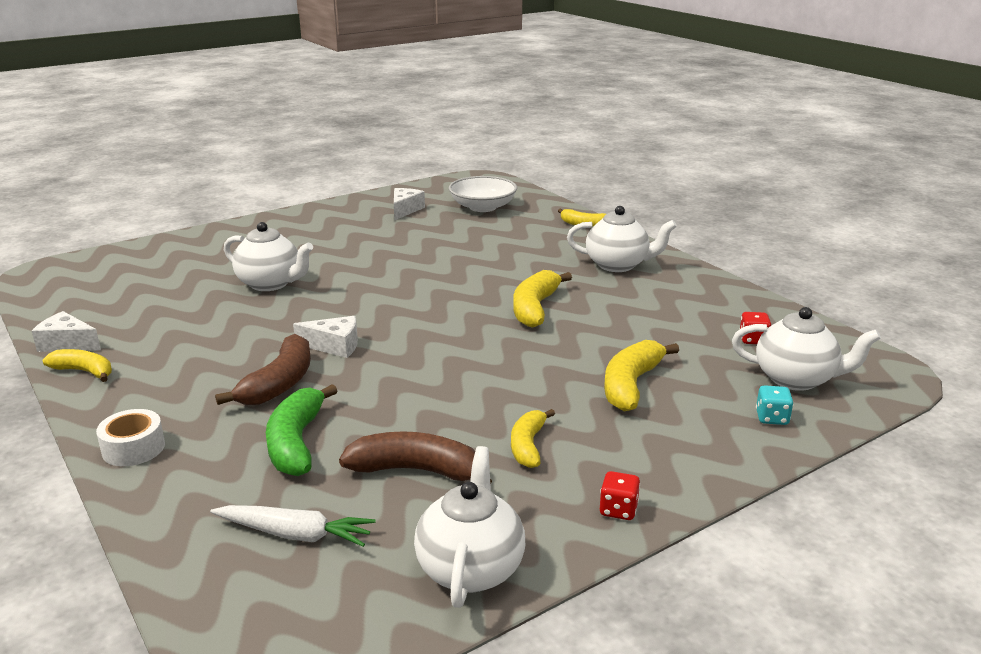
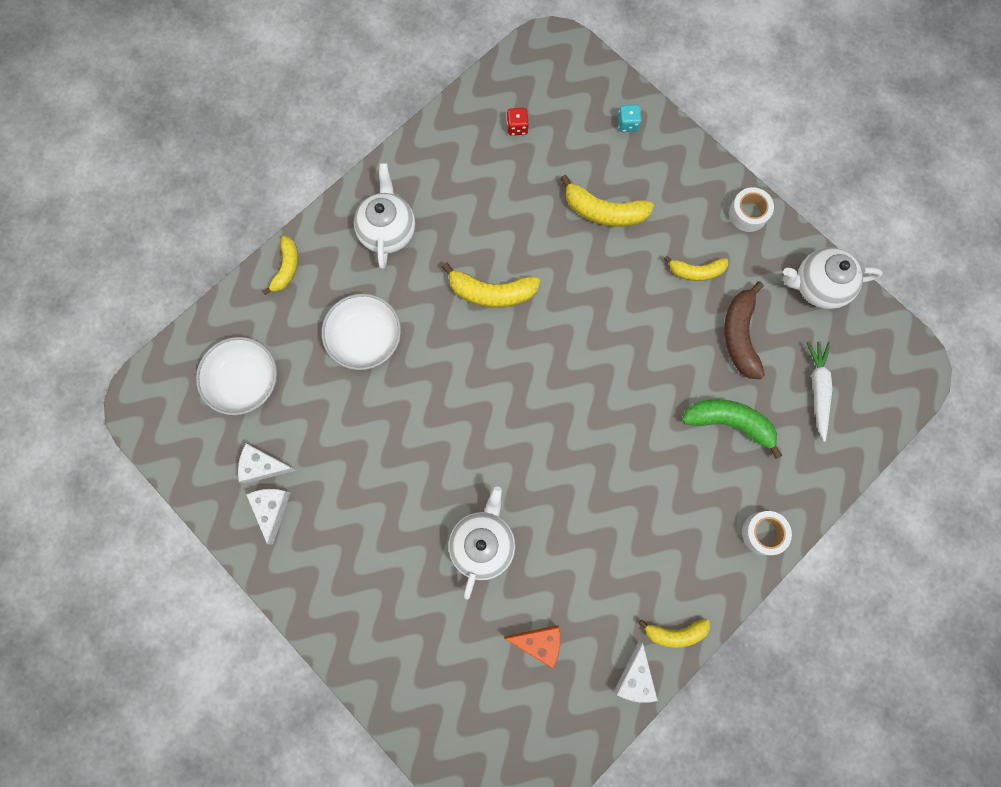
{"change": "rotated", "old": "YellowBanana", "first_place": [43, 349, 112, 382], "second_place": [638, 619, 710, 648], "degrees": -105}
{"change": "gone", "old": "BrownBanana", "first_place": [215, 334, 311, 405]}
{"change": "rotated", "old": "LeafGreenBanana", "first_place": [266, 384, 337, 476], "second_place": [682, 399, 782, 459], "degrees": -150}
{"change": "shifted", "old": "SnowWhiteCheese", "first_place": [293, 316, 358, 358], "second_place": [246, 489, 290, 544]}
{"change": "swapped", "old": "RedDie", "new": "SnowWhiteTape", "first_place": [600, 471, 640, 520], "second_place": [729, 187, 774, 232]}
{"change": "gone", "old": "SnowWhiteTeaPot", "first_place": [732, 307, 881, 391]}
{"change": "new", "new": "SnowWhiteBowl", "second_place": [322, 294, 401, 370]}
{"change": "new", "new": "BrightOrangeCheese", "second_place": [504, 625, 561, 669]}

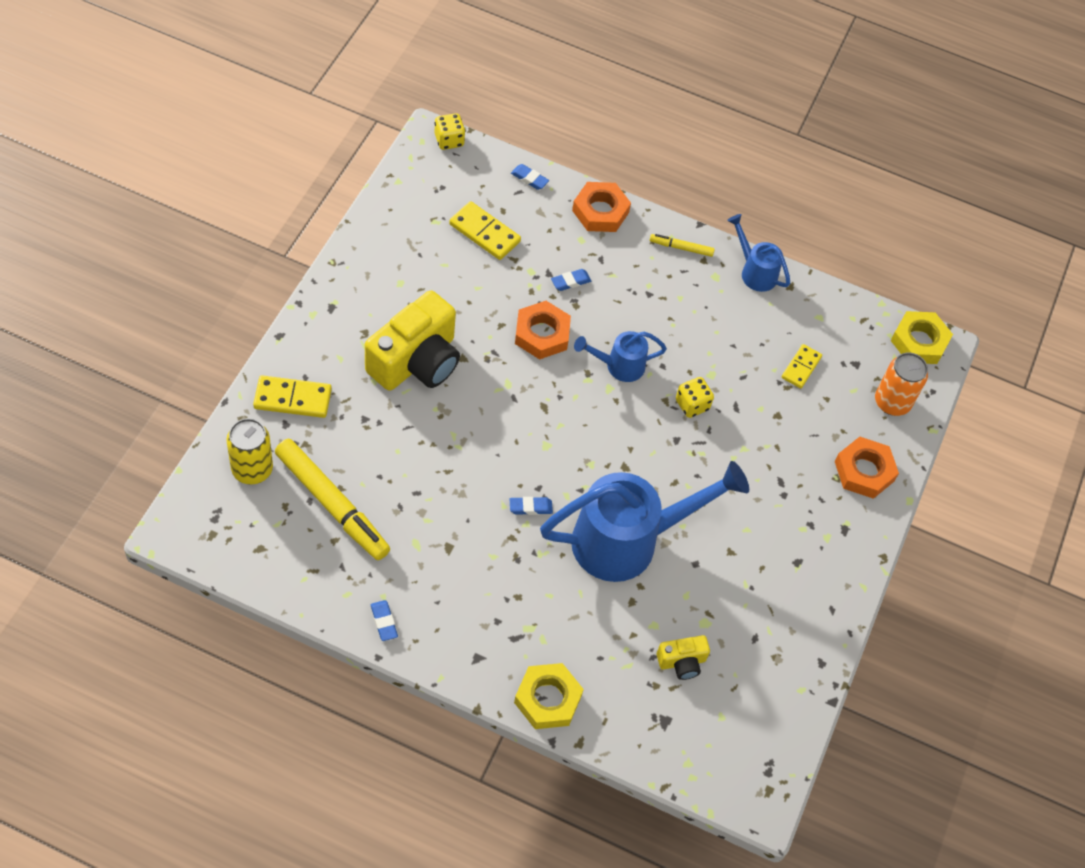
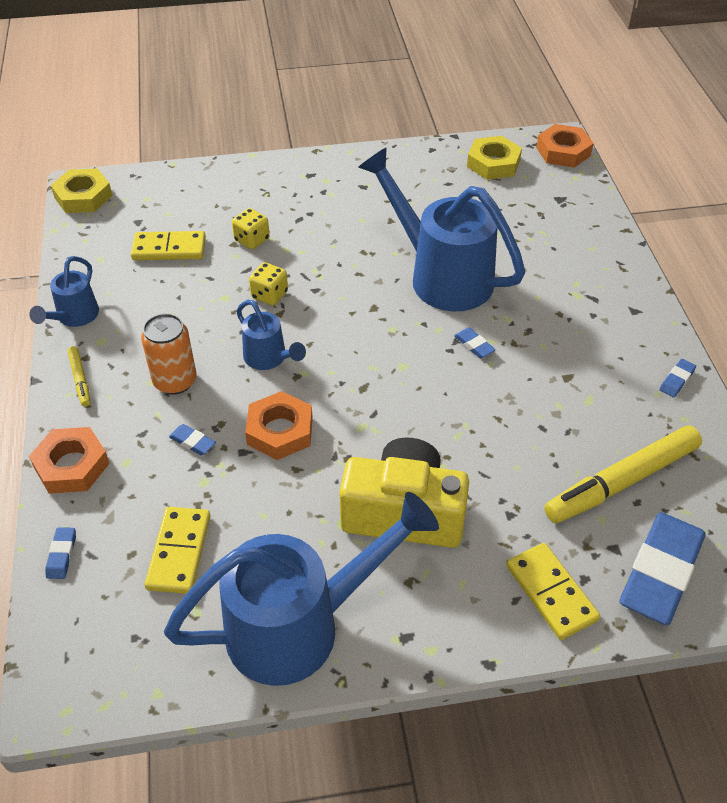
{"change": "swapped", "old": "YellowTin", "new": "CobaltPencilEraser", "first_place": [226, 418, 273, 485], "second_place": [619, 512, 706, 625]}
{"change": "rotated", "old": "YellowMarker", "first_place": [275, 439, 390, 560], "second_place": [544, 425, 702, 523], "degrees": -135}
{"change": "shifted", "old": "YellowDie", "first_place": [434, 113, 465, 150], "second_place": [232, 208, 270, 249]}
{"change": "shifted", "old": "YellowNut", "first_place": [514, 663, 584, 729], "second_place": [467, 136, 522, 180]}
{"change": "gone", "old": "YellowCompactCamera", "first_place": [657, 635, 710, 680]}
{"change": "scaled", "old": "YellowDomino", "first_place": [782, 344, 822, 388], "second_place": [131, 231, 206, 260], "factor": 1.5}
{"change": "shifted", "old": "BrightOrangeNut", "first_place": [835, 437, 899, 499], "second_place": [536, 124, 594, 168]}
{"change": "shifted", "old": "BrightOrangeTin", "first_place": [875, 352, 928, 416], "second_place": [141, 313, 197, 395]}
{"change": "new", "new": "CobaltWateringPot", "second_place": [164, 492, 439, 686]}

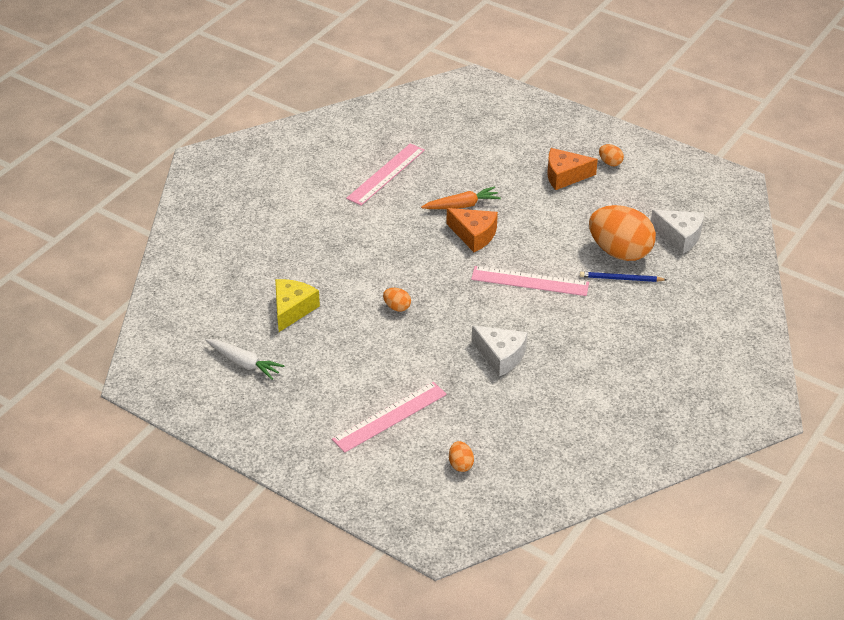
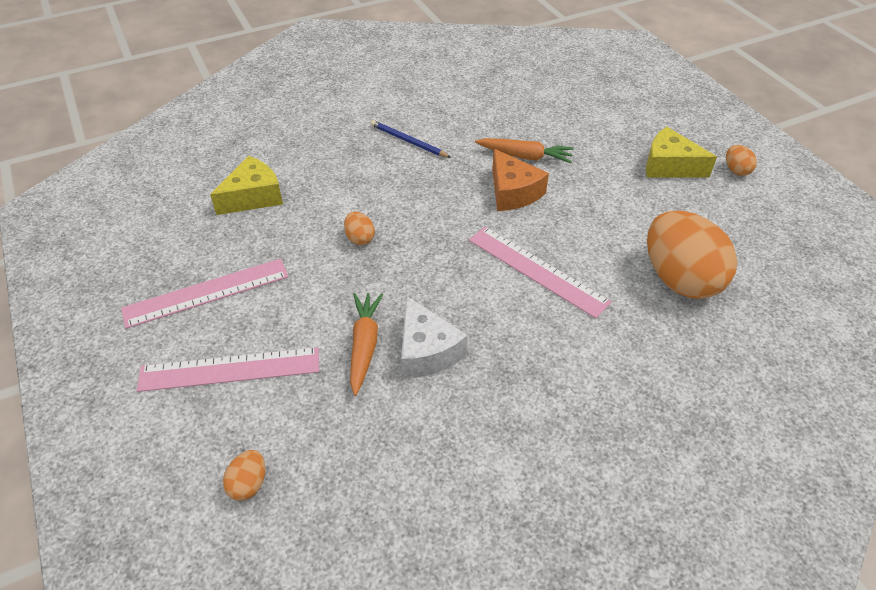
{"change": "gone", "old": "SnowWhiteToyCarrot", "first_place": [206, 339, 284, 380]}
{"change": "shifted", "old": "PinkMeasuringStick", "first_place": [346, 143, 425, 205], "second_place": [121, 259, 289, 329]}
{"change": "repainted", "old": "BrightOrangeCheese", "new": "YellowCheese", "first_place": [547, 148, 598, 190], "second_place": [646, 127, 717, 178]}
{"change": "shifted", "old": "CobaltLeadPencil", "first_place": [580, 272, 667, 282], "second_place": [370, 120, 451, 158]}
{"change": "gone", "old": "SnowWhiteCheese", "first_place": [651, 210, 704, 254]}
{"change": "new", "new": "BrightOrangeToyCarrot", "second_place": [350, 293, 383, 396]}

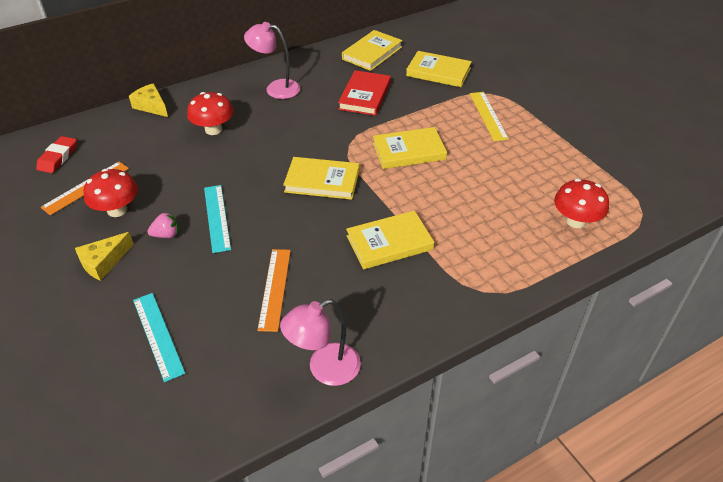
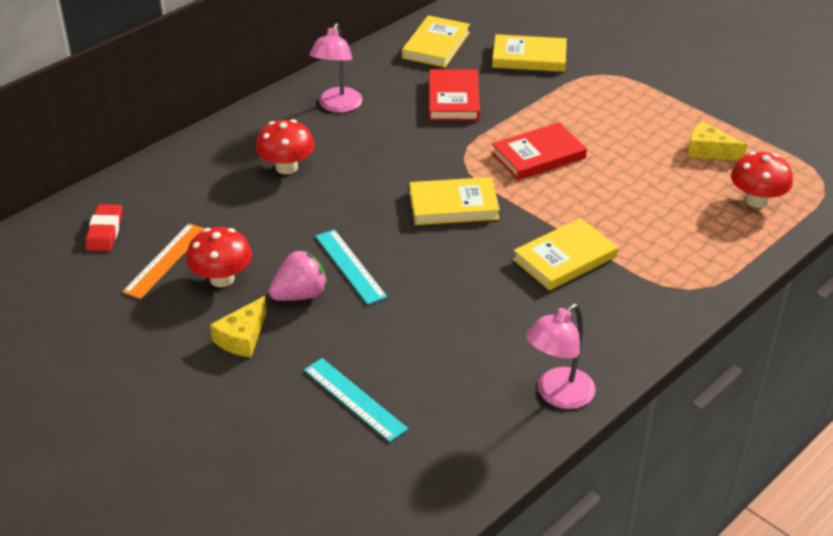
{"change": "shifted", "old": "YellowCheese", "first_place": [129, 83, 168, 117], "second_place": [688, 121, 747, 160]}
{"change": "scaled", "old": "PinkBerry", "first_place": [147, 212, 179, 238], "second_place": [269, 249, 328, 301], "factor": 1.57}
{"change": "rotated", "old": "PinkDeskLamp", "first_place": [244, 22, 301, 99], "second_place": [309, 23, 363, 113], "degrees": -75}
{"change": "gone", "old": "BrightOrangeMeasuringStick", "first_place": [257, 249, 291, 332]}
{"change": "repainted", "old": "YellowBook", "new": "RedBook", "first_place": [373, 127, 447, 169], "second_place": [491, 123, 587, 180]}
{"change": "gone", "old": "YellowMeasuringStick", "first_place": [470, 92, 509, 141]}

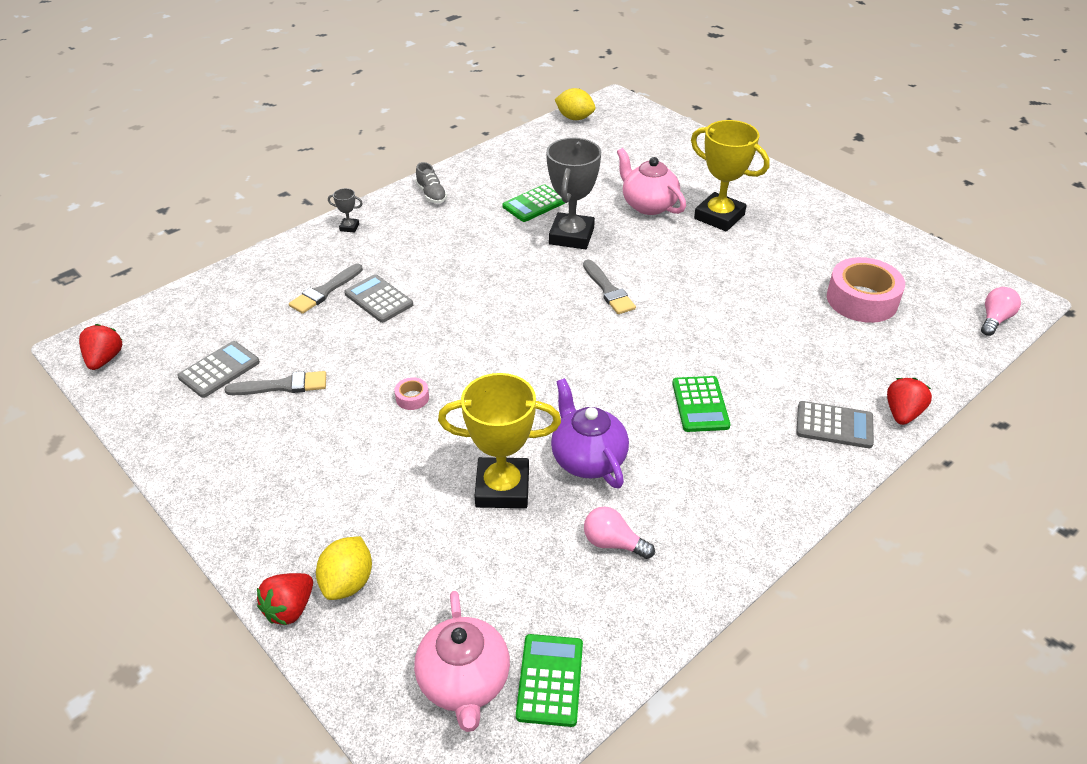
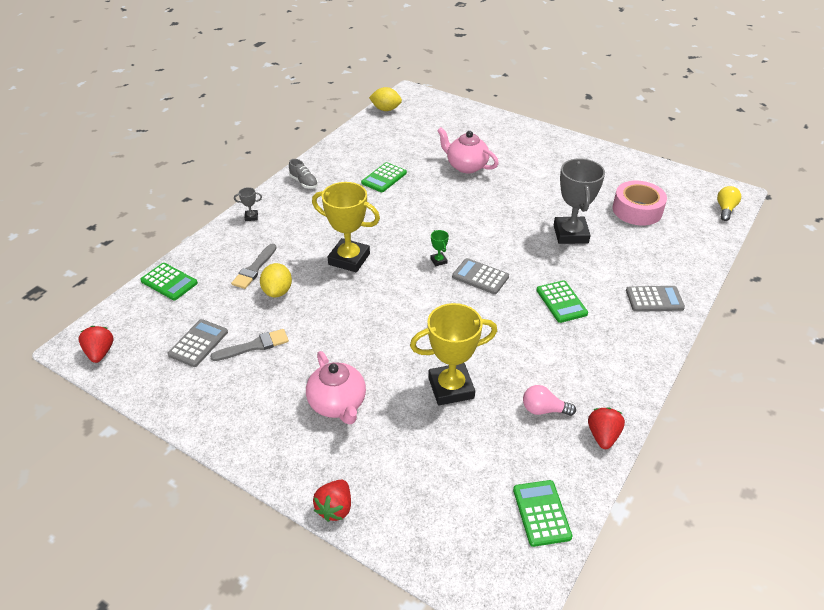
{"change": "shifted", "old": "YellowLemon", "first_place": [316, 536, 372, 600], "second_place": [260, 263, 292, 297]}
{"change": "shifted", "old": "AshGreyPocketCalculator", "first_place": [344, 274, 413, 323], "second_place": [452, 258, 509, 294]}
{"change": "gone", "old": "PinkTape", "first_place": [394, 377, 429, 410]}
{"change": "shifted", "old": "PinkTeaPot", "first_place": [414, 591, 510, 732], "second_place": [306, 351, 366, 424]}
{"change": "shifted", "old": "AshGreyTrophy", "first_place": [546, 138, 601, 249], "second_place": [554, 158, 605, 244]}
{"change": "gone", "old": "RoyalPurpleTeaPot", "first_place": [551, 378, 629, 489]}
{"change": "gone", "old": "AshGreyPaintbrush", "first_place": [583, 260, 636, 314]}
{"change": "shifted", "old": "YellowTrophy", "first_place": [691, 120, 770, 231], "second_place": [312, 182, 380, 272]}
{"change": "shifted", "old": "RedBerry", "first_place": [887, 378, 932, 425], "second_place": [588, 407, 625, 449]}
{"change": "repainted", "old": "PinkBulb", "new": "YellowBulb", "first_place": [981, 287, 1021, 336], "second_place": [717, 186, 741, 221]}
{"change": "new", "new": "LeafGreenPocketCalculator", "second_place": [140, 263, 198, 300]}
{"change": "new", "new": "LeafGreenTrophy", "second_place": [430, 230, 449, 266]}

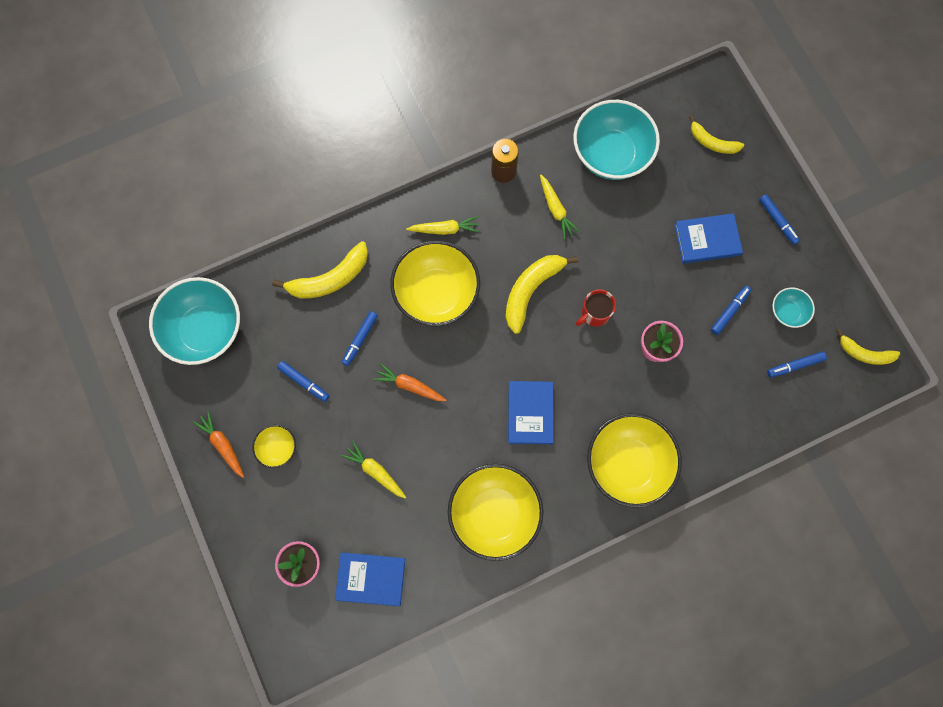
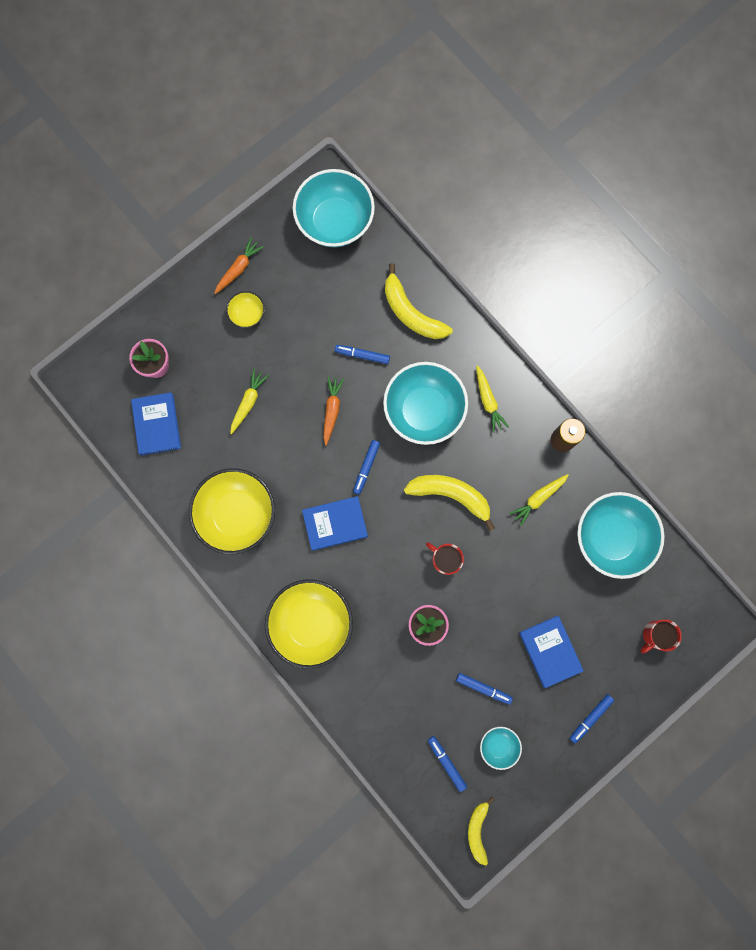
{"change": "shifted", "old": "CobaltMarker", "first_place": [277, 361, 329, 402], "second_place": [353, 440, 380, 495]}
{"change": "repainted", "old": "YellowBowl", "new": "AquaBowl", "first_place": [390, 241, 480, 326], "second_place": [383, 362, 468, 445]}
{"change": "swapped", "old": "YellowBanana", "new": "RedMug", "first_place": [689, 116, 744, 154], "second_place": [640, 620, 682, 653]}

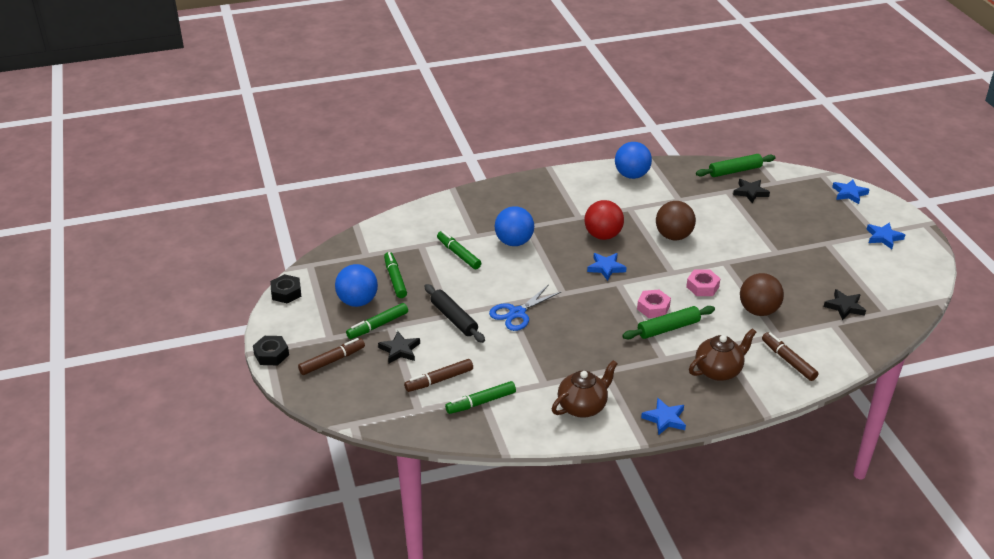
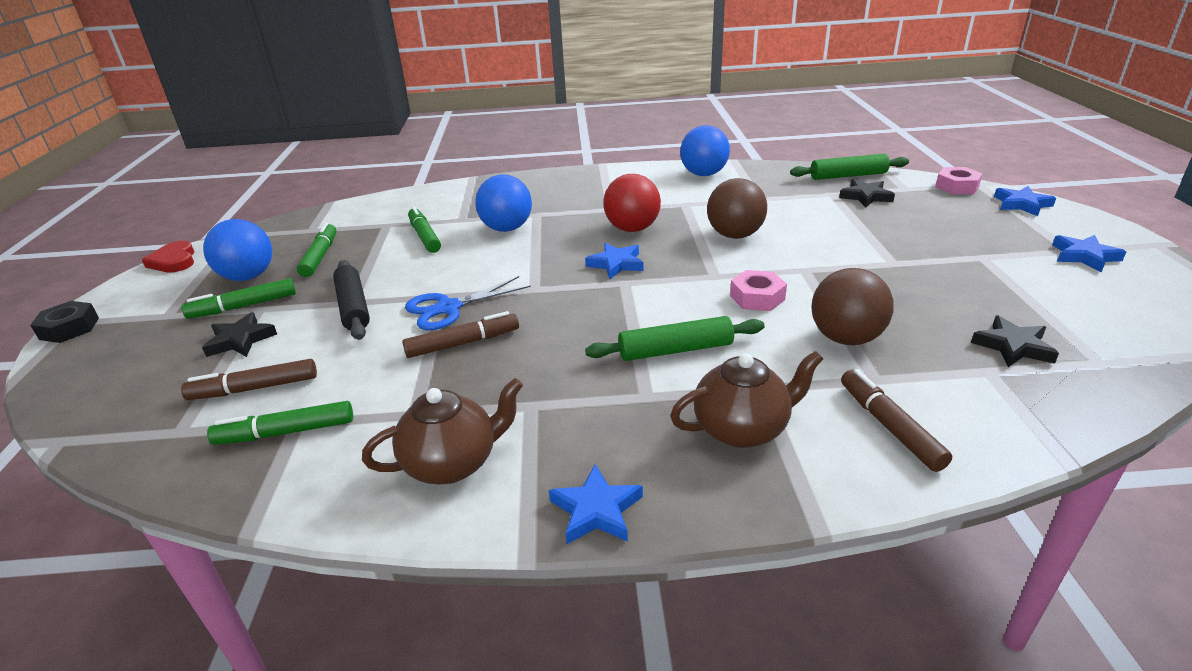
{"change": "swapped", "old": "BlackNut", "new": "RedHeart", "first_place": [270, 274, 301, 303], "second_place": [142, 241, 195, 273]}
{"change": "shifted", "old": "BrownMarker", "first_place": [298, 338, 365, 375], "second_place": [402, 311, 519, 358]}
{"change": "shifted", "old": "PinkNut", "first_place": [637, 290, 671, 318], "second_place": [935, 167, 983, 194]}

